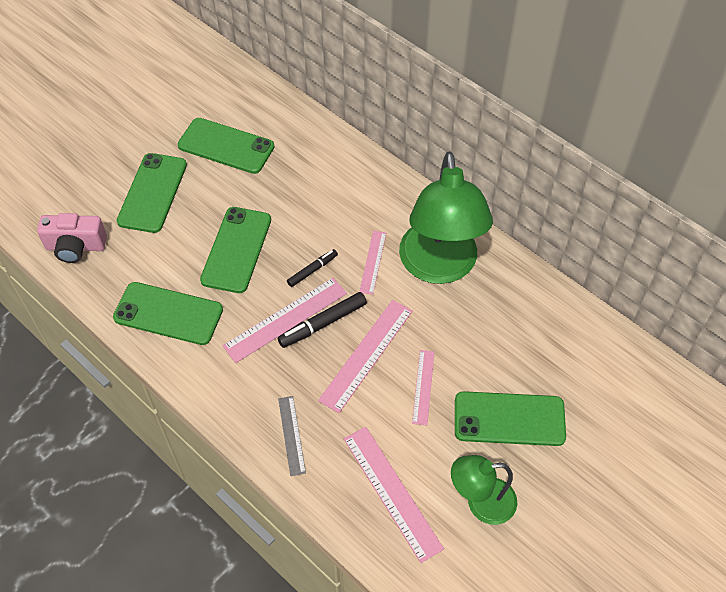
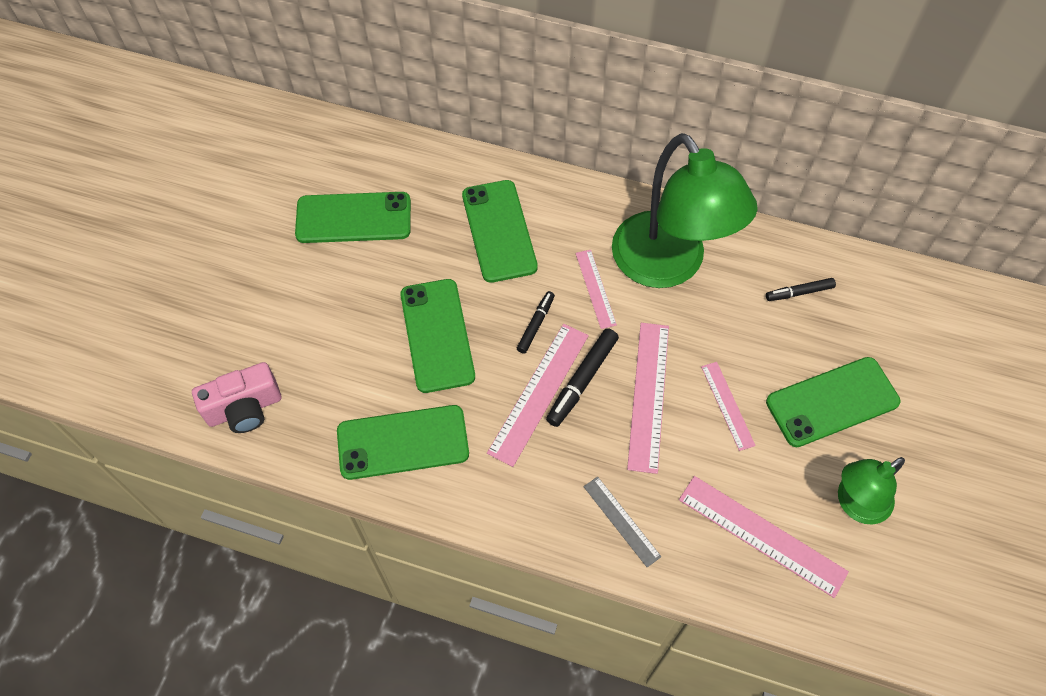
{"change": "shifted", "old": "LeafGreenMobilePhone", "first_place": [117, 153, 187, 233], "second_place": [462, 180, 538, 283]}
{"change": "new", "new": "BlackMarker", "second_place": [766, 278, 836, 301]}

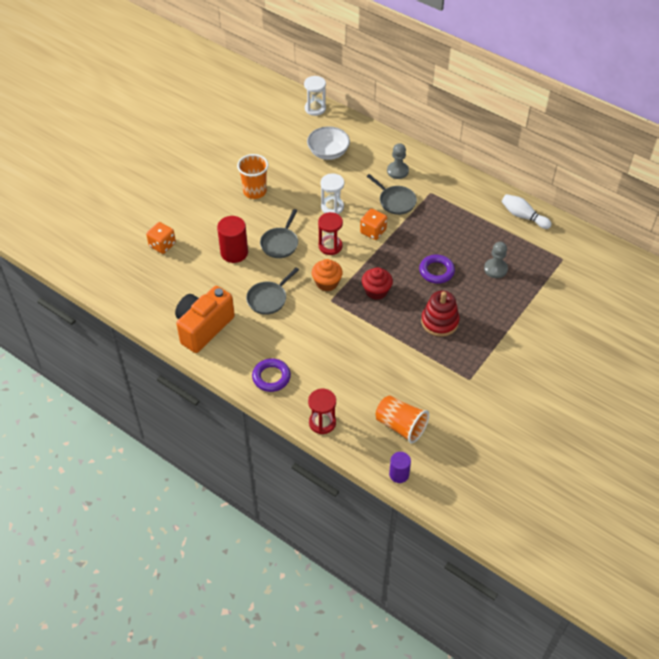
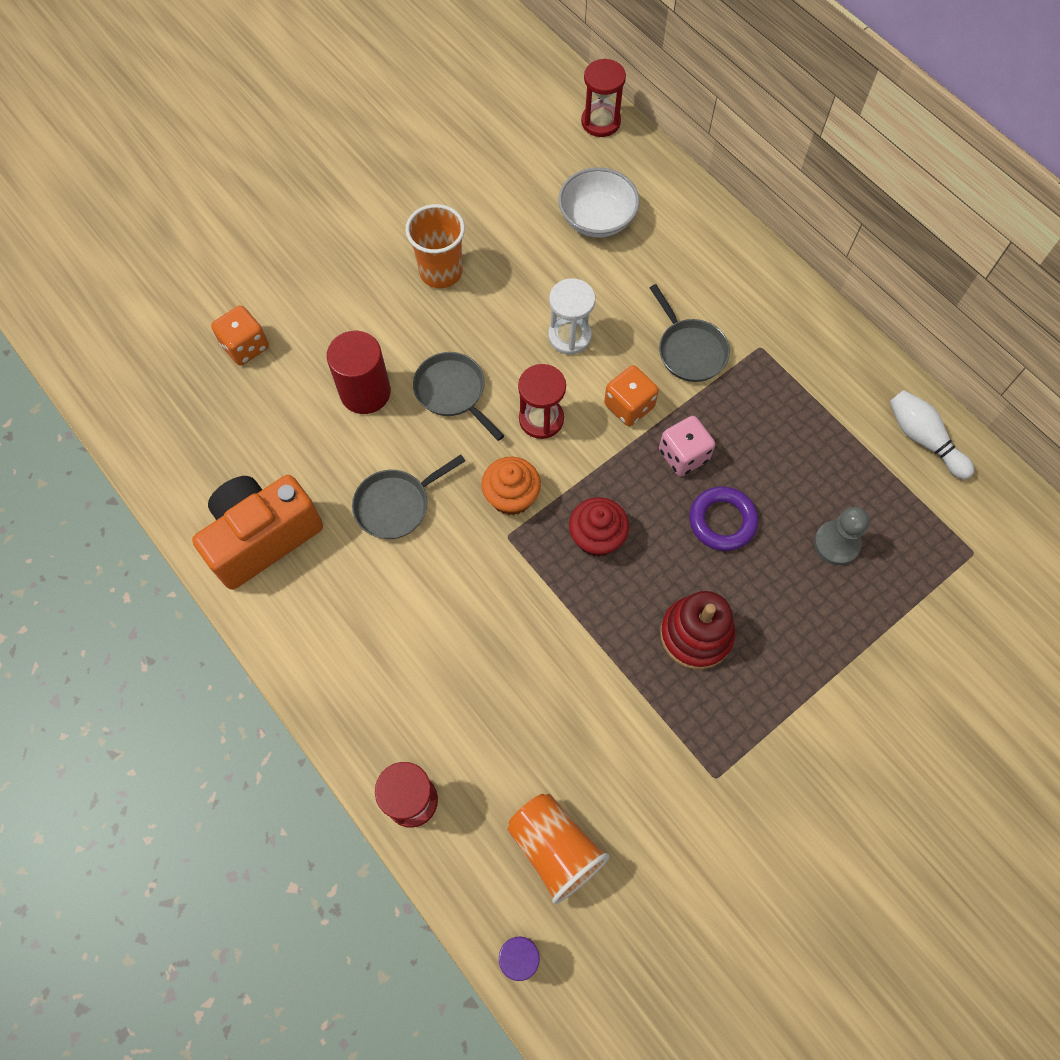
{"change": "gone", "old": "RoyalPurpleTorus", "first_place": [252, 358, 291, 392]}
{"change": "rotated", "old": "AshGreyFryingPan", "first_place": [260, 209, 298, 258], "second_place": [413, 352, 504, 441], "degrees": 105}
{"change": "repainted", "old": "SnowWhiteHourglass", "new": "RedHourglass", "first_place": [304, 76, 326, 116], "second_place": [581, 59, 626, 137]}
{"change": "gone", "old": "AshGreyChessPawn", "first_place": [387, 143, 409, 179]}
{"change": "new", "new": "PinkDie", "second_place": [659, 416, 715, 476]}

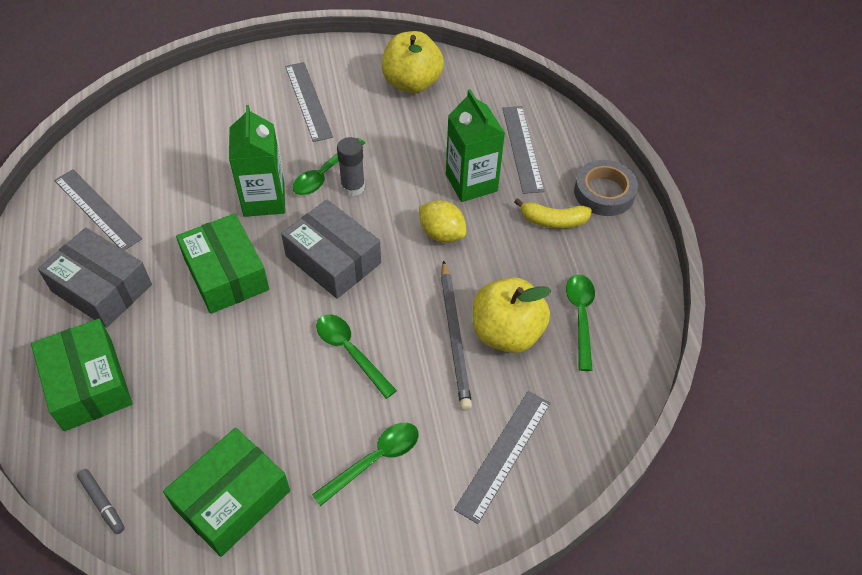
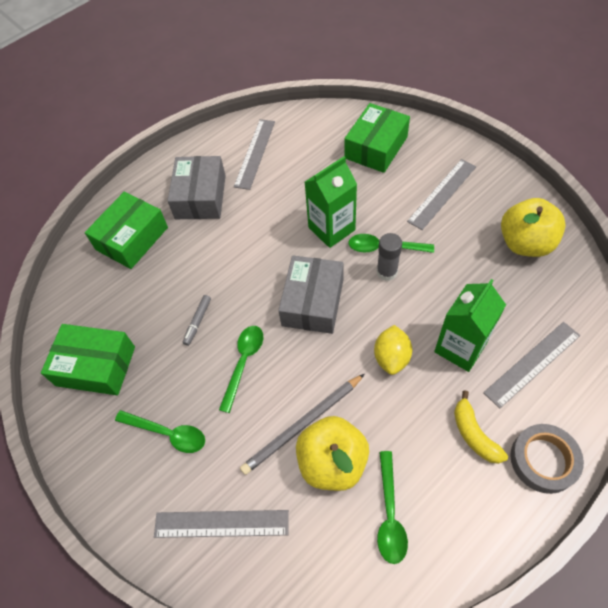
{"change": "shifted", "old": "AshGreyMarker", "first_place": [77, 469, 125, 534], "second_place": [183, 295, 211, 346]}
{"change": "shifted", "old": "LeafGreenBox", "first_place": [176, 213, 269, 314], "second_place": [344, 103, 410, 173]}
{"change": "rotated", "old": "LeafGreenTeaspoon", "first_place": [566, 275, 595, 371], "second_place": [377, 451, 408, 564], "degrees": 120}

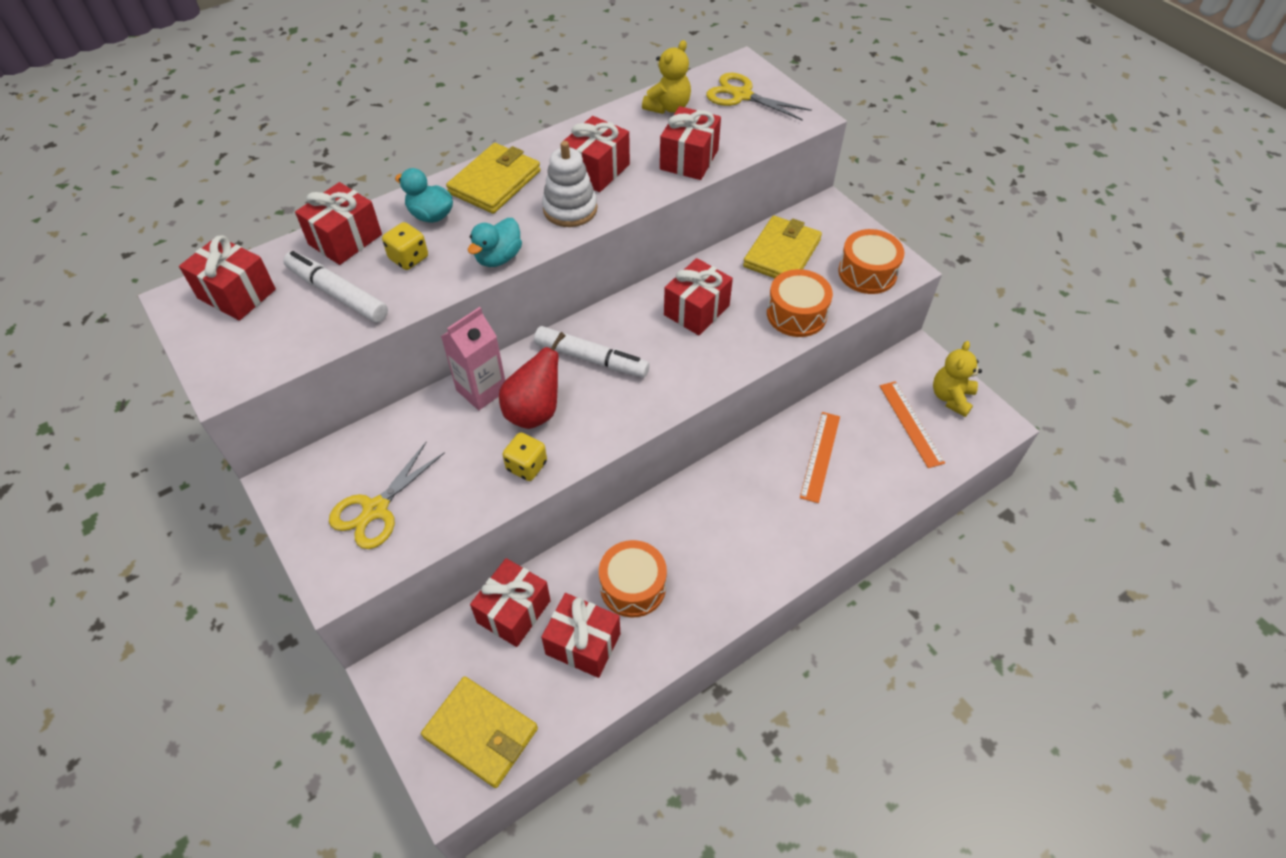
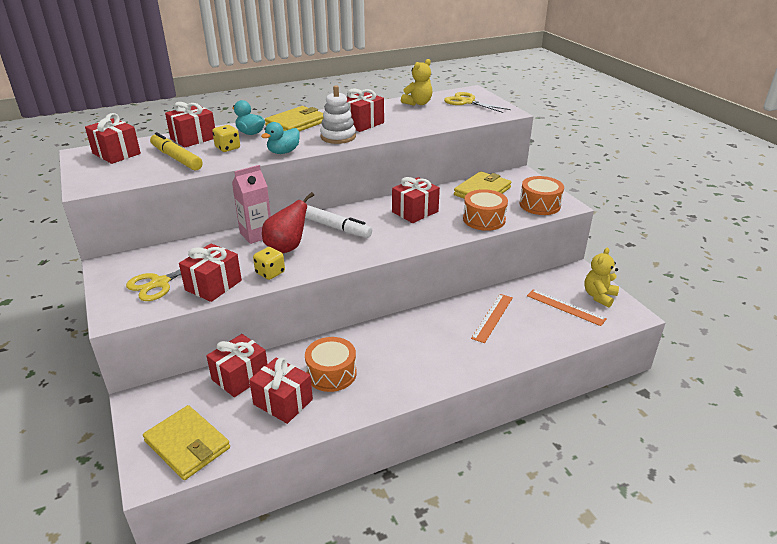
{"change": "repainted", "old": "SnowWhiteMarker", "new": "YellowMarker", "first_place": [283, 251, 388, 323], "second_place": [150, 132, 203, 170]}
{"change": "shifted", "old": "RedGift", "first_place": [660, 106, 721, 180], "second_place": [179, 243, 242, 302]}
{"change": "rotated", "old": "BrightOrangeMeasuringStick", "first_place": [880, 381, 945, 468], "second_place": [527, 289, 607, 326], "degrees": -45}

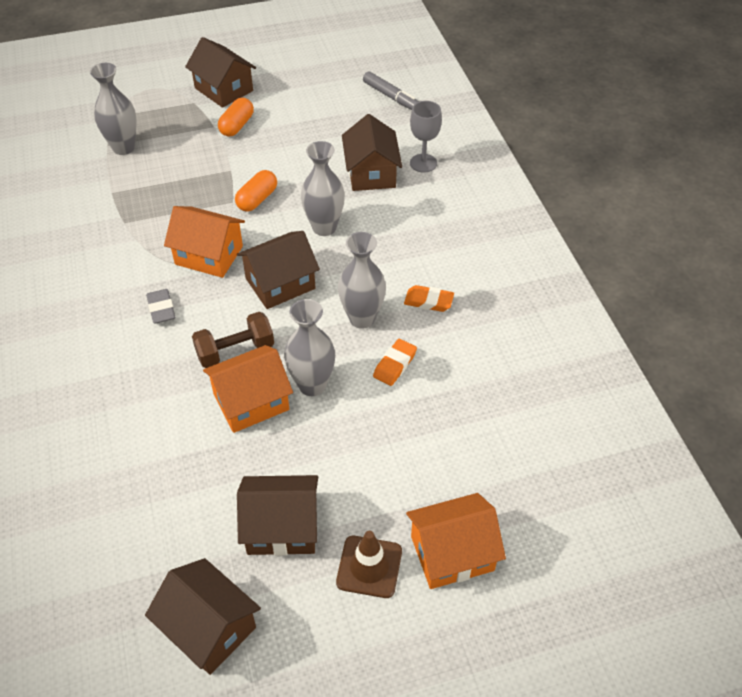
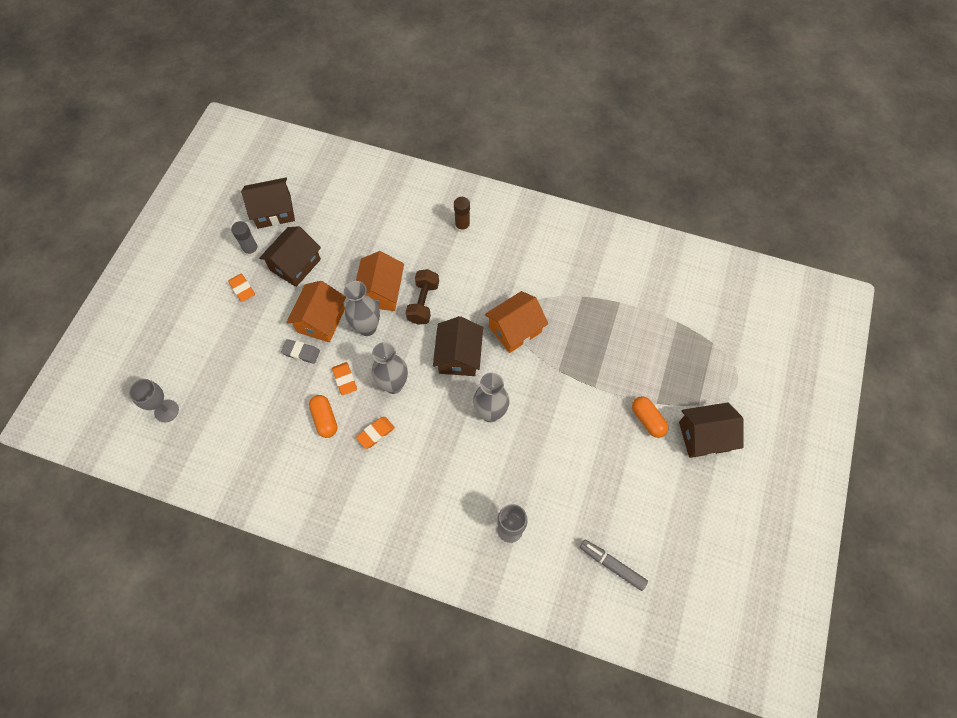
{"change": "gone", "old": "AshGreyFlowerVase", "first_place": [90, 63, 137, 155]}
{"change": "shifted", "old": "AshGreyPencilEraser", "first_place": [146, 289, 175, 324], "second_place": [281, 339, 320, 364]}
{"change": "shifted", "old": "BrightOrangePill", "first_place": [235, 170, 277, 212], "second_place": [309, 395, 337, 438]}
{"change": "swapped", "old": "BrownTrafficCone", "new": "BrightOrangePencilEraser", "first_place": [336, 531, 402, 598], "second_place": [228, 274, 255, 302]}
{"change": "gone", "old": "BrownCottage", "first_place": [342, 114, 402, 191]}
{"change": "rotated", "old": "AshGreyMarker", "first_place": [363, 71, 419, 110], "second_place": [580, 540, 648, 591], "degrees": 45}
{"change": "shifted", "old": "BrightOrangeCottage", "first_place": [406, 493, 506, 589], "second_place": [286, 281, 346, 342]}
{"change": "new", "new": "AshGreyChalice", "second_place": [129, 379, 179, 422]}
{"change": "new", "new": "AshGreyGlueStick", "second_place": [231, 221, 259, 257]}
{"change": "new", "new": "BrownGlueStick", "second_place": [454, 197, 470, 233]}

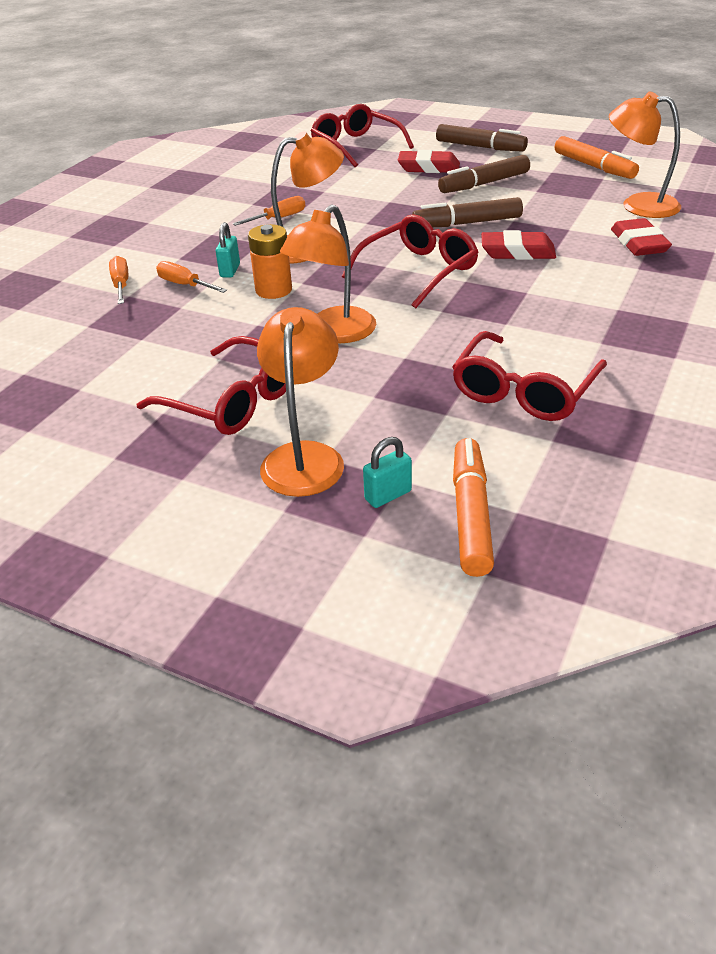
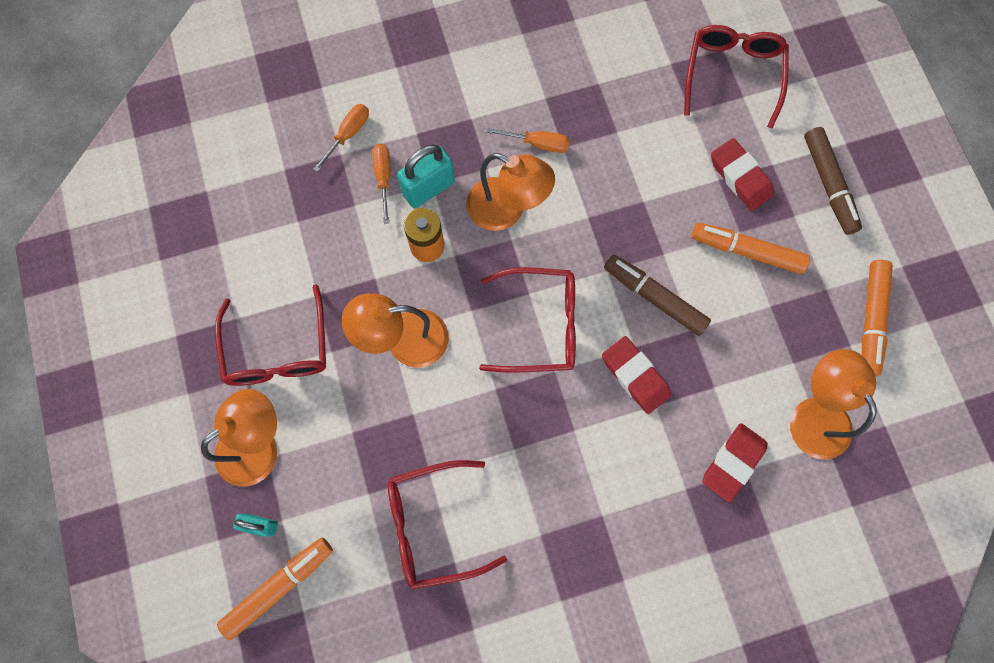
{"change": "scaled", "old": "AquaPadlock", "first_place": [216, 222, 240, 278], "second_place": [397, 144, 455, 208], "factor": 1.68}
{"change": "repainted", "old": "BrownMarker", "new": "BrightOrangeMarker", "first_place": [438, 155, 530, 193], "second_place": [692, 223, 810, 274]}

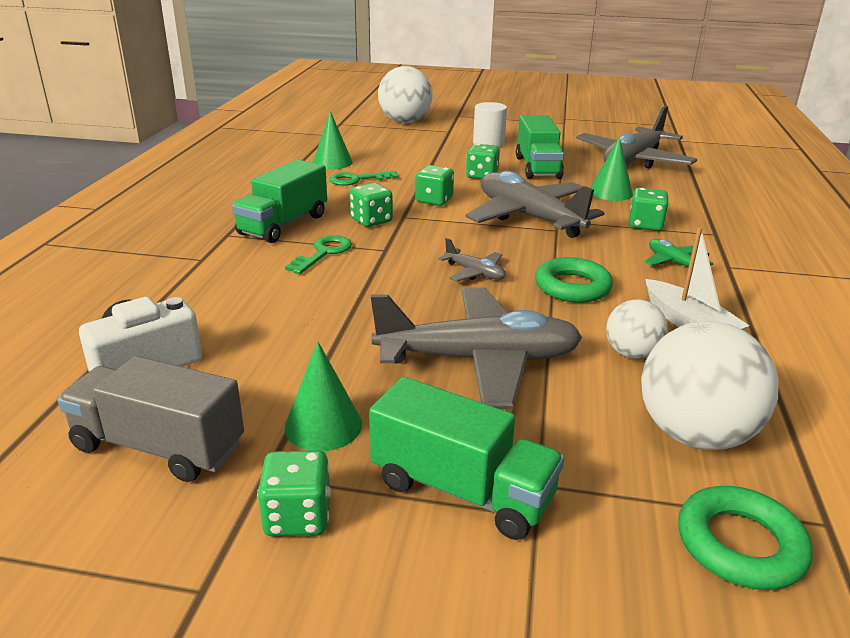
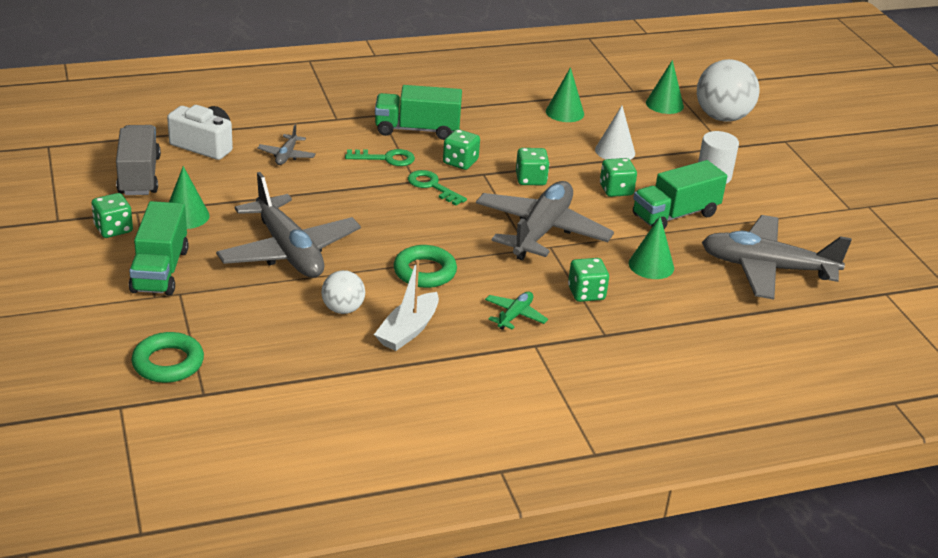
{"change": "shifted", "old": "LeafGreenLatchkey", "first_place": [329, 171, 399, 186], "second_place": [408, 170, 467, 206]}
{"change": "shifted", "old": "AshGreyToyPlane", "first_place": [438, 238, 506, 282], "second_place": [257, 124, 316, 165]}
{"change": "gone", "old": "SnowWhitePlayBall", "first_place": [641, 321, 779, 450]}
{"change": "new", "new": "SnowWhiteConeShape", "second_place": [595, 106, 635, 160]}
{"change": "new", "new": "LeafGreenConeShape", "second_place": [646, 60, 684, 114]}

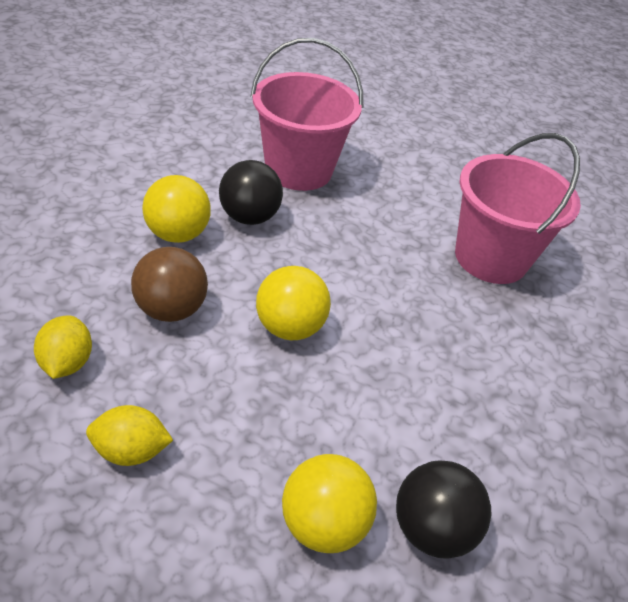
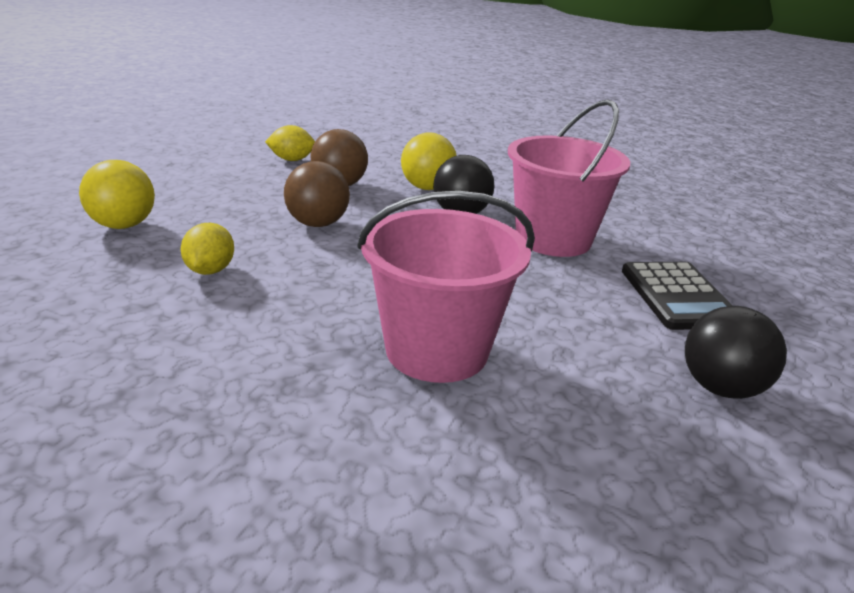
{"change": "shifted", "old": "YellowLemon", "first_place": [86, 405, 173, 466], "second_place": [181, 223, 234, 275]}
{"change": "repainted", "old": "YellowPlayBall", "new": "BrownPlayBall", "first_place": [256, 266, 331, 340], "second_place": [284, 161, 350, 227]}
{"change": "shifted", "old": "BlackPlayBall", "first_place": [396, 460, 491, 559], "second_place": [685, 306, 787, 399]}
{"change": "new", "new": "BlackPocketCalculator", "second_place": [622, 262, 733, 330]}

